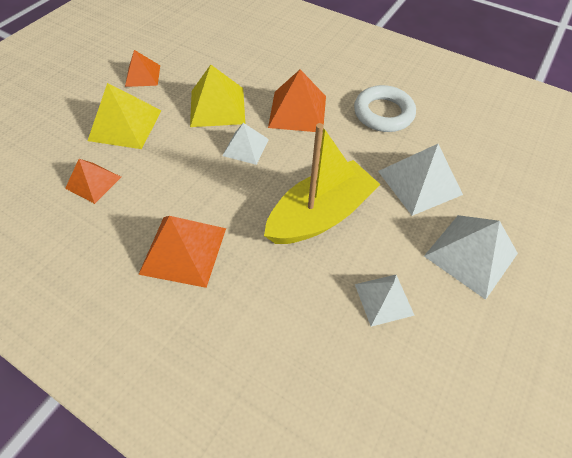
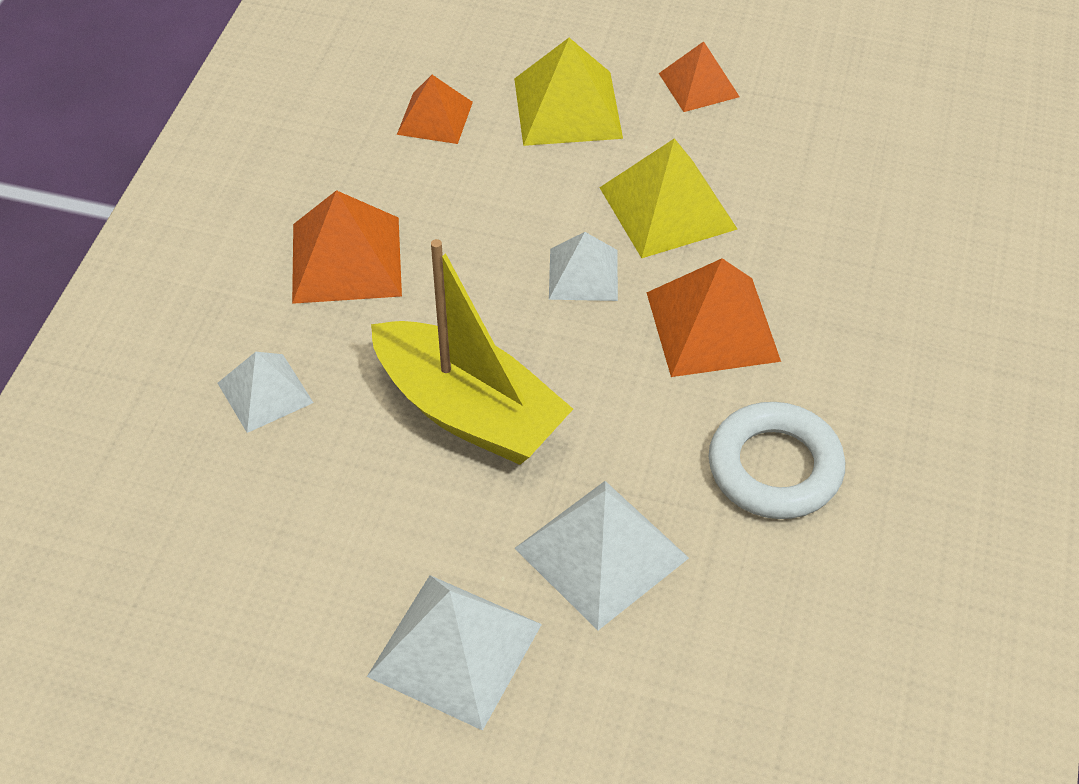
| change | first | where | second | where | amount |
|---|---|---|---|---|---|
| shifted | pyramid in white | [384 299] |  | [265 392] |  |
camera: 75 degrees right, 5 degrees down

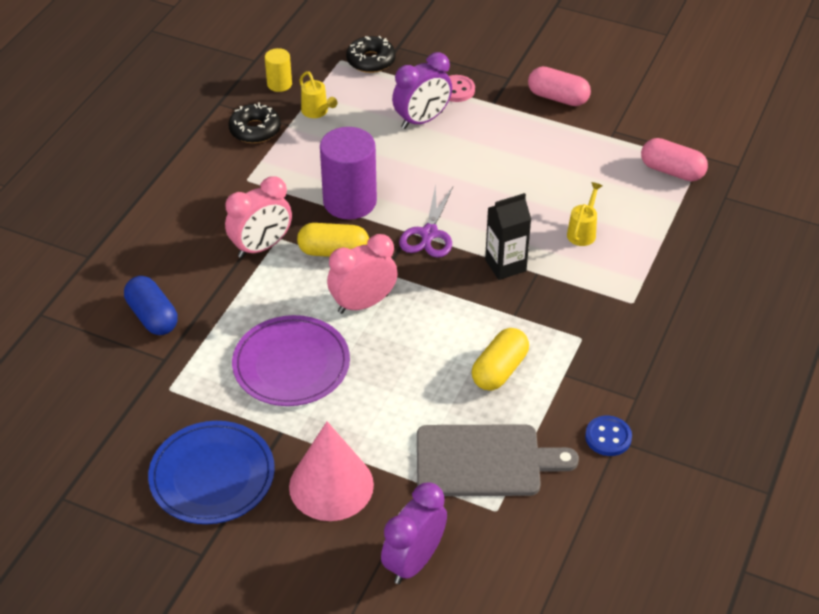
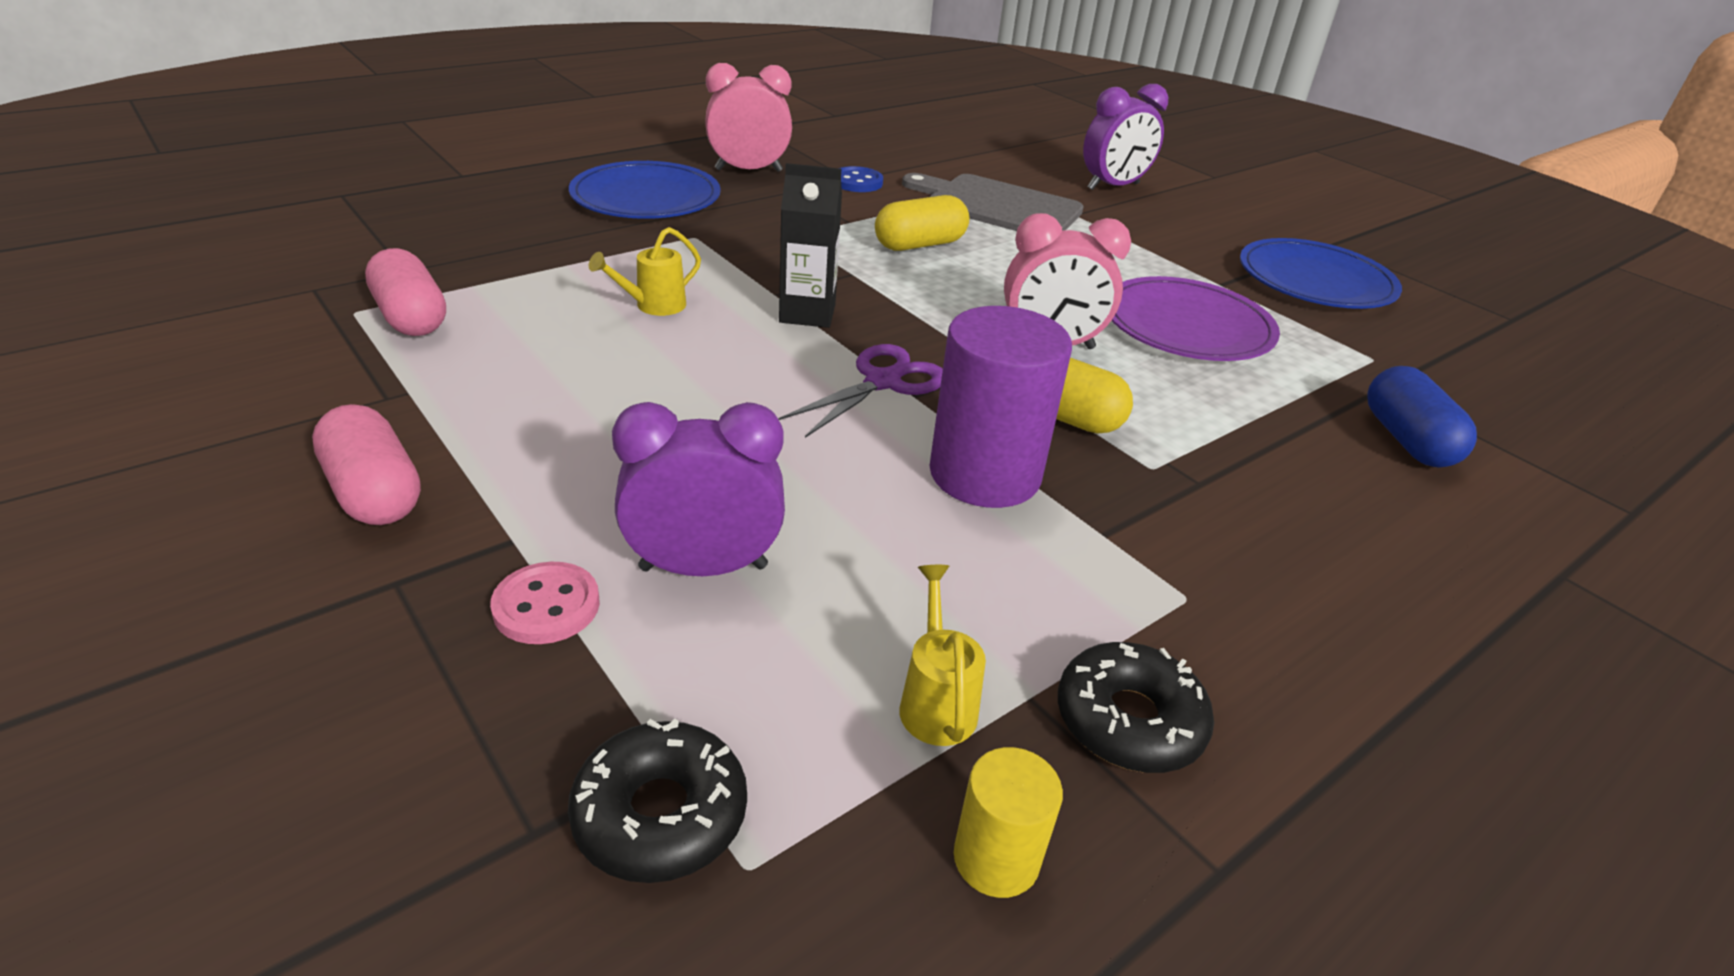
| change | first | where | second | where | amount |
|---|---|---|---|---|---|
| shifted | clock in pink | [261 247] |  | [748 170] |  |
| gone | cone in pink | [331 485] |  |  |  |
| new |  |  | plate in blue | [646 197] |  |
camera: 155 degrees left, 10 degrees down

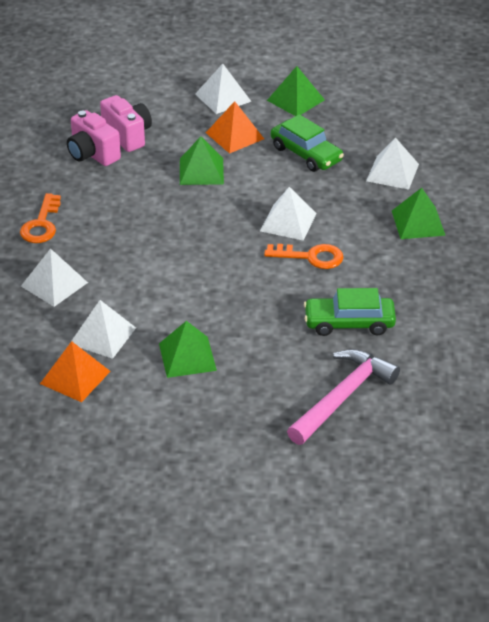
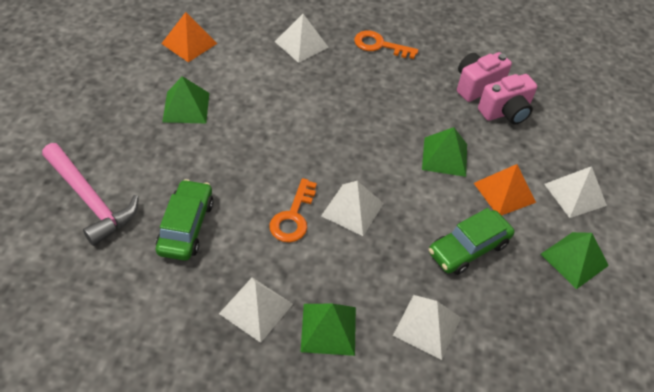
| change | first | where | second | where | amount |
|---|---|---|---|---|---|
| shifted | pyramid in white | [102 335] |  | [256 308] |  |
camera: 95 degrees right, 10 degrees up

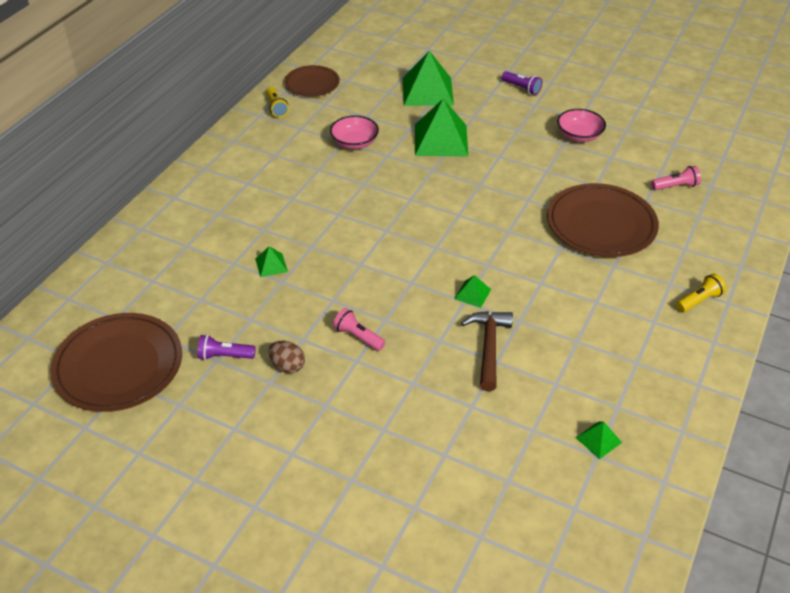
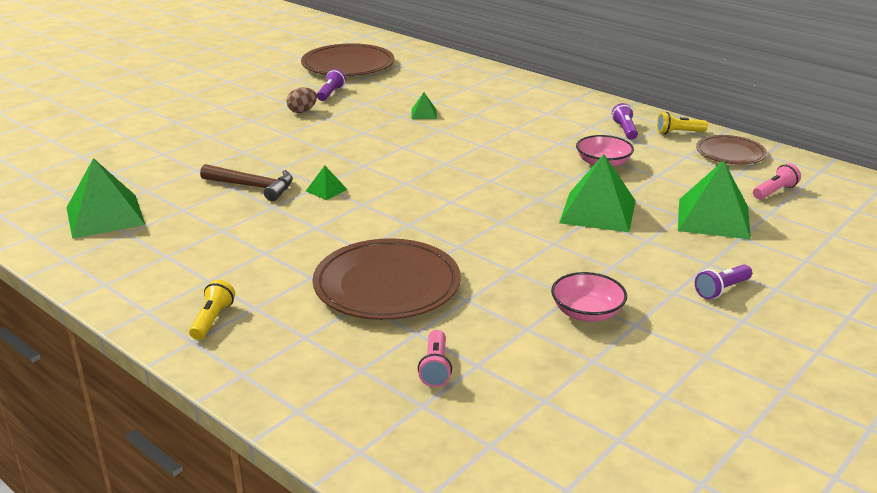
| change | first | where | second | where | amount |
|---|---|---|---|---|---|
| shifted | flashlight in pink | [358 337] |  | [774 192] |  |
| scaled | pyramid in green | [598 440] |  | [105 216] | x2.19 |
| rotated | flashlight in yellow | [699 300] |  | [212 320] | 150 degrees counterclockwise |
| new |  |  | flashlight in purple | [625 130] |  |
camera: 105 degrees right, 15 degrees down

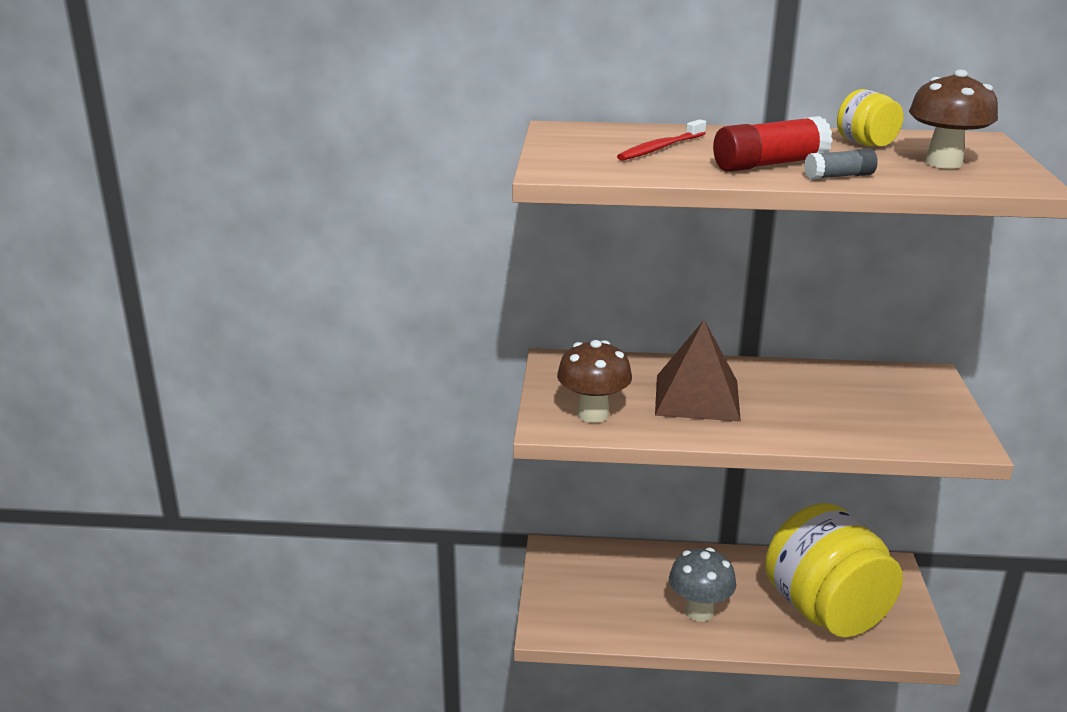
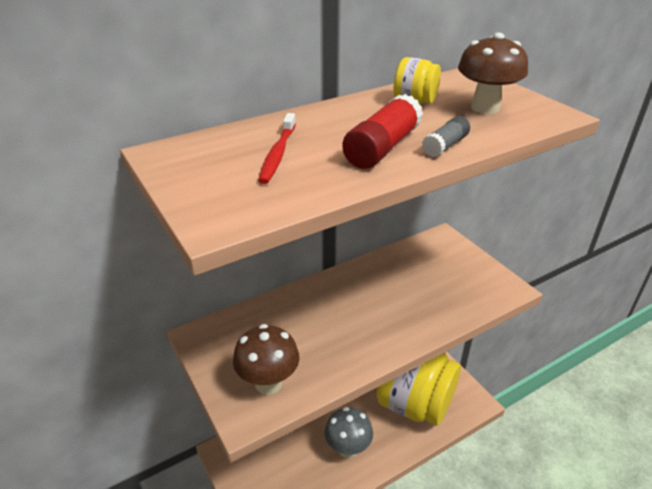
| change | first | where | second | where | amount |
|---|---|---|---|---|---|
| gone | pyramid in brown | [697 397] |  |  |  |
camera: 35 degrees left, 10 degrees up

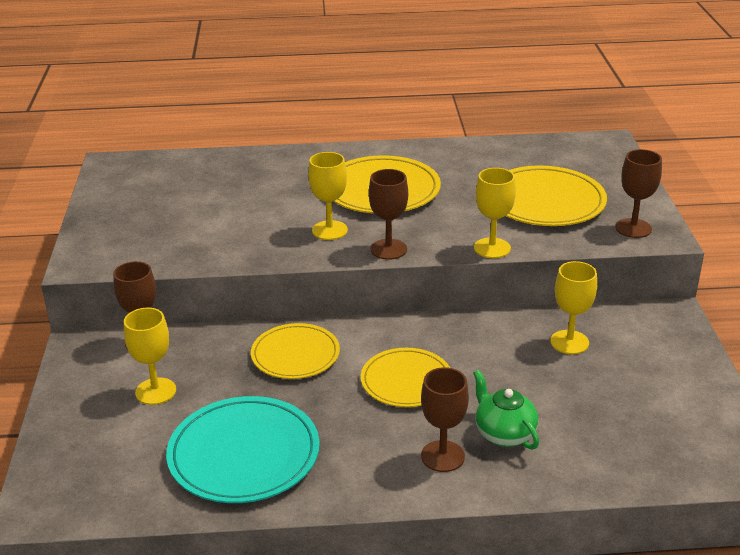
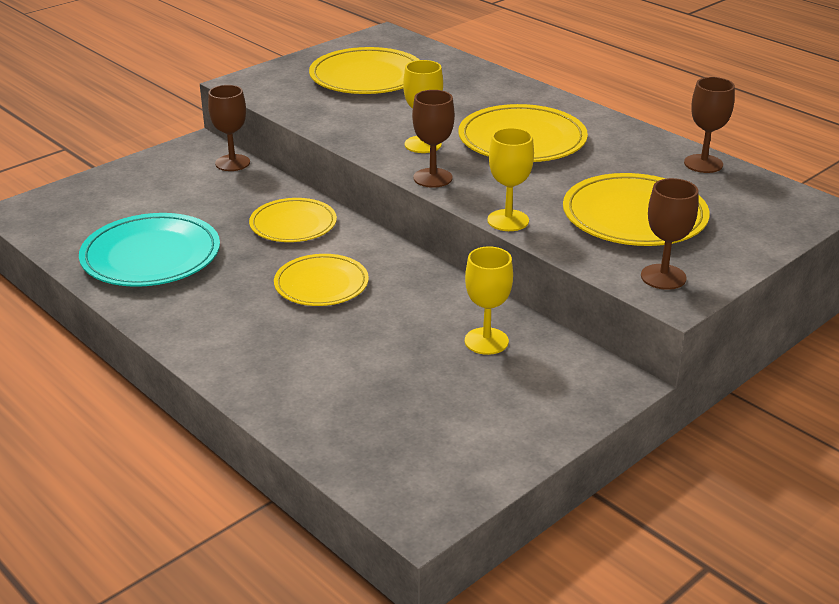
| change | first | where | second | where | amount |
|---|---|---|---|---|---|
| gone | goblet in yellow | [155 391] |  |  |  |
| shifted | goblet in brown | [442 456] |  | [703 164] |  |
| gone | teapot in green | [504 434] |  |  |  |
| new |  |  | plate in yellow | [367 77] |  |
camera: 50 degrees right, 0 degrees up

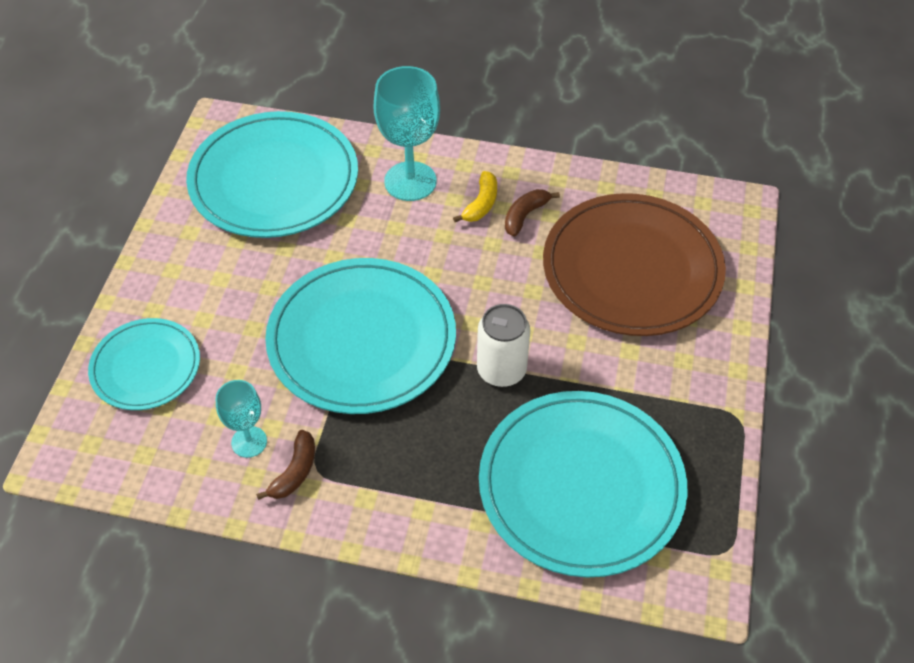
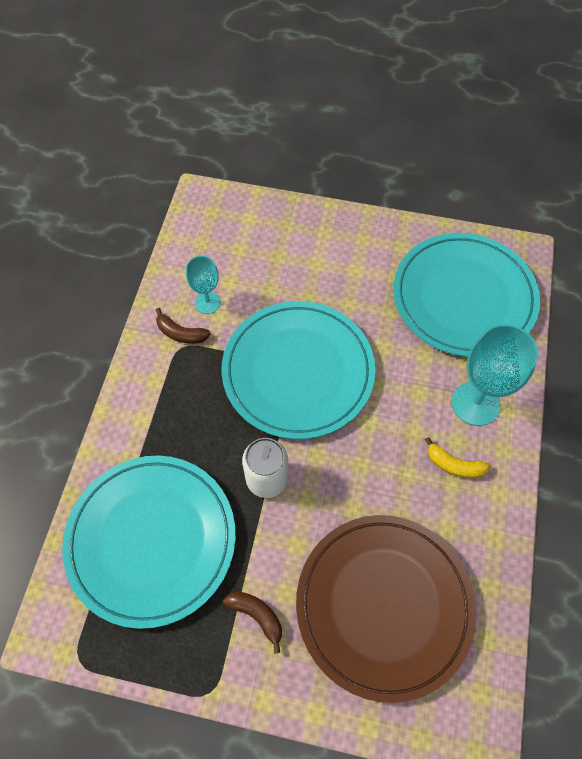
| change | first | where | second | where | amount |
|---|---|---|---|---|---|
| gone | plate in turquoise | [146 367] |  |  |  |
| shifted | banana in brown | [525 216] |  | [257 615] |  |
camera: 90 degrees right, 10 degrees up

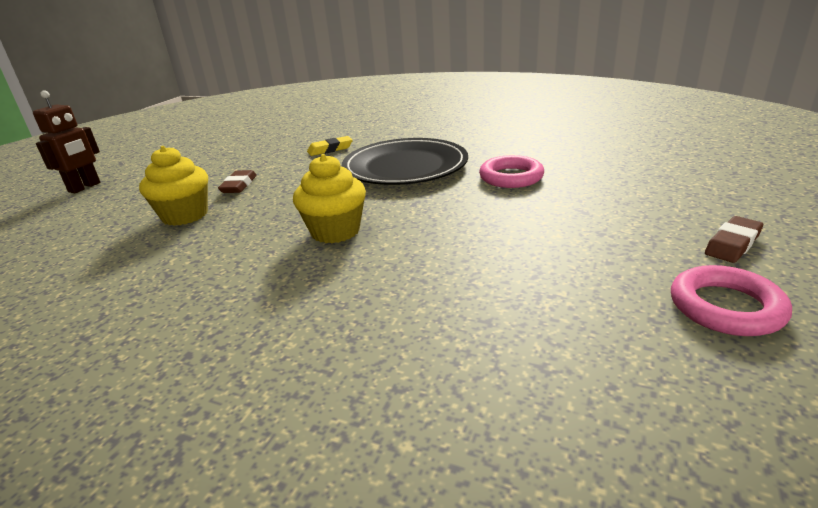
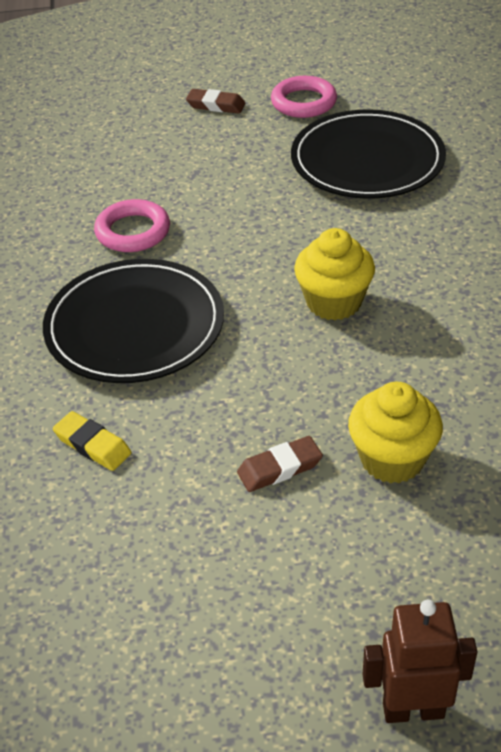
| change | first | where | second | where | amount |
|---|---|---|---|---|---|
| new |  |  | plate in black | [367 160] |  |
camera: 120 degrees left, 15 degrees up

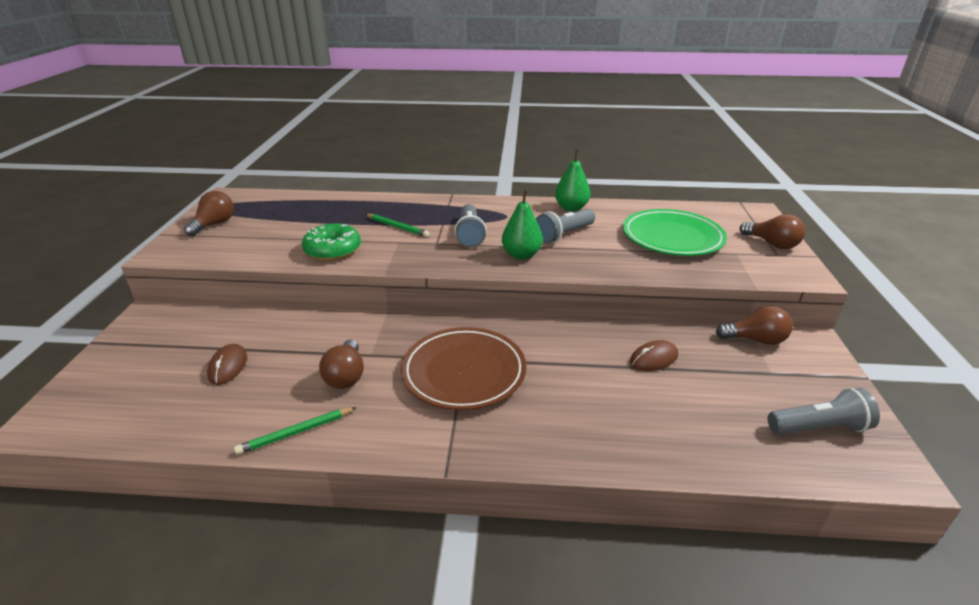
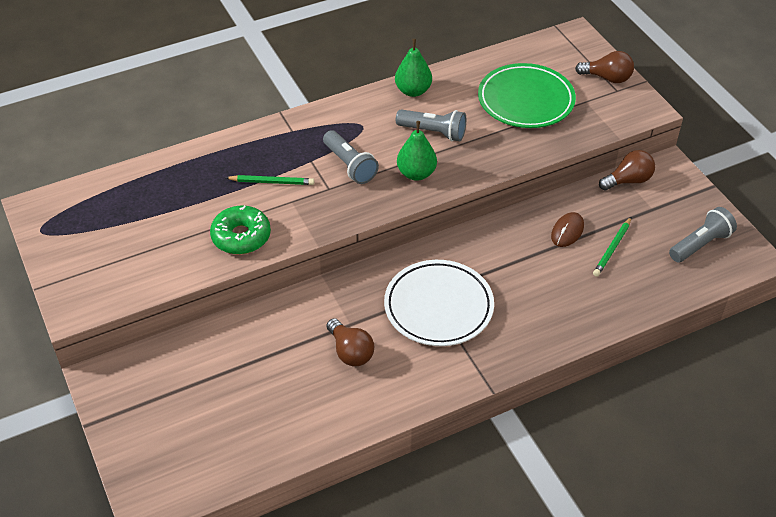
| change | first | where | second | where | amount |
|---|---|---|---|---|---|
| gone | light bulb in brown | [214 224] |  |  |  |
| gone | mouse in brown | [228 366] |  |  |  |
| shifted | pencil in green | [296 432] |  | [612 249] |  |
| repainted | plate in brown | [464 372] | plate in white | [438 307] |  |
| rotated | flashlight in grey | [564 235] |  | [433 132] | 90 degrees counterclockwise |
camera: 30 degrees left, 15 degrees up

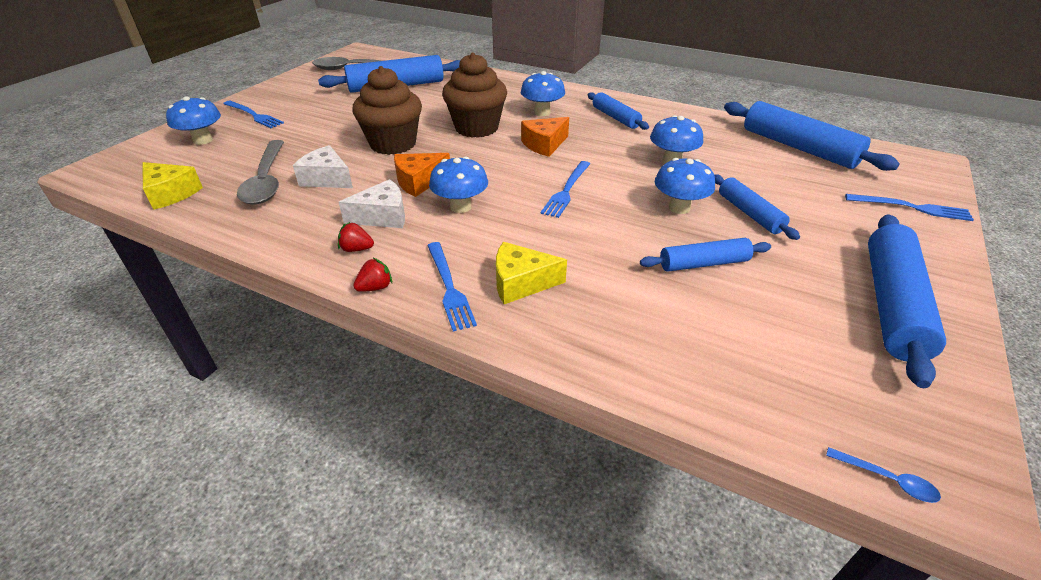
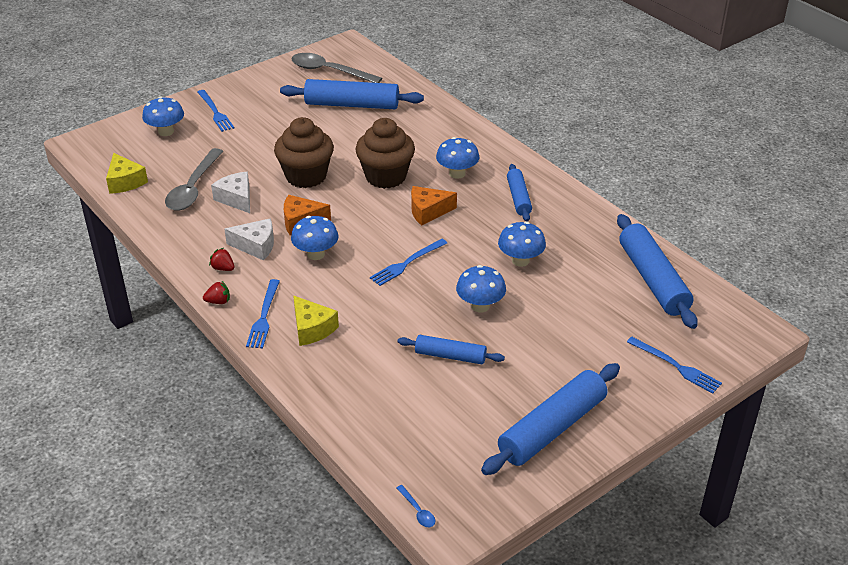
| change | first | where | second | where | amount |
|---|---|---|---|---|---|
| rotated | cheese in yellow | [521 283] |  | [312 328] | 150 degrees counterclockwise |
| gone | rolling pin in blue | [749 213] |  |  |  |
camera: 25 degrees right, 0 degrees up

